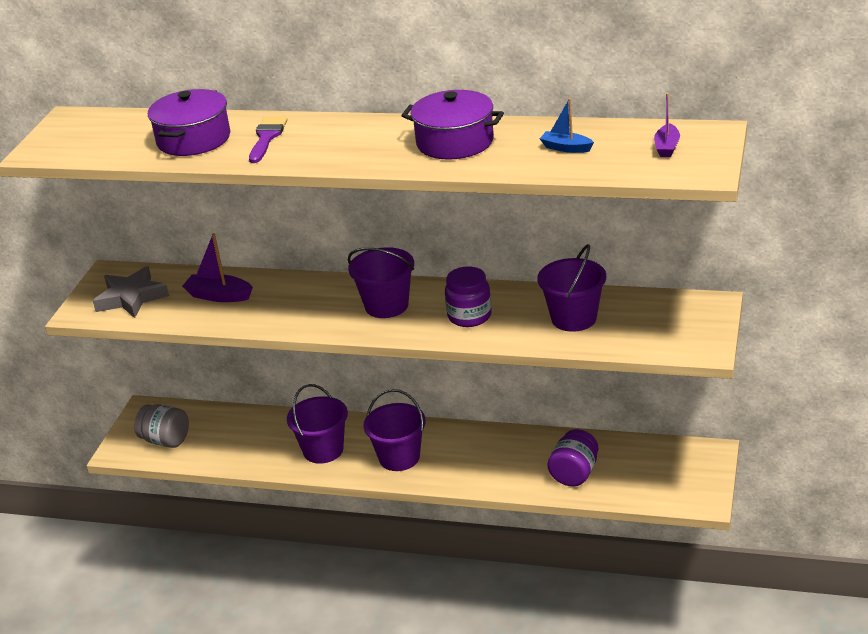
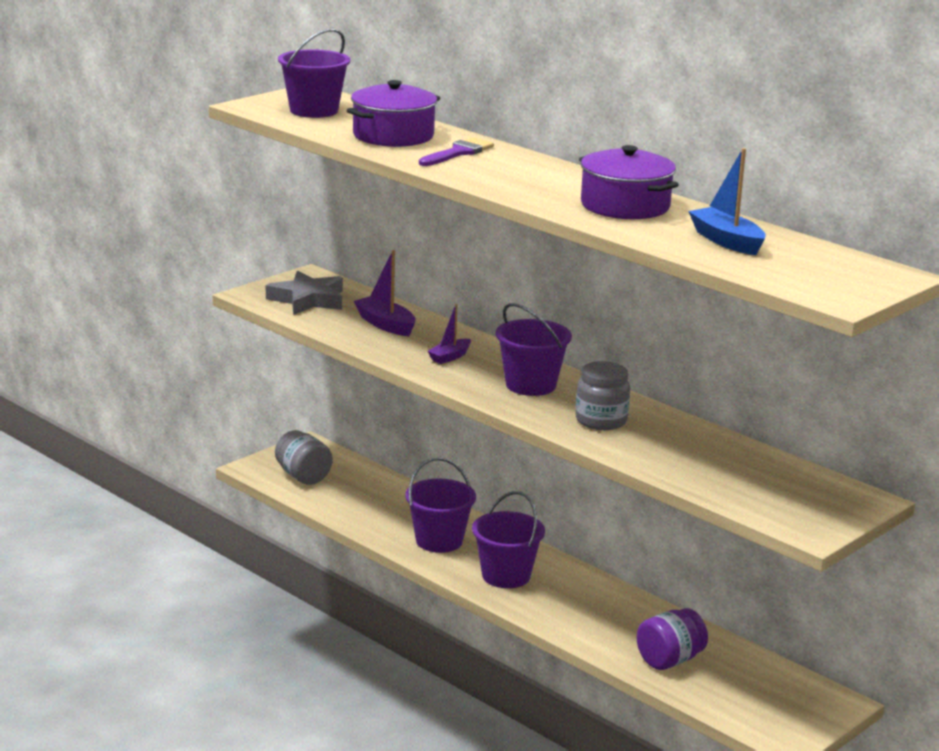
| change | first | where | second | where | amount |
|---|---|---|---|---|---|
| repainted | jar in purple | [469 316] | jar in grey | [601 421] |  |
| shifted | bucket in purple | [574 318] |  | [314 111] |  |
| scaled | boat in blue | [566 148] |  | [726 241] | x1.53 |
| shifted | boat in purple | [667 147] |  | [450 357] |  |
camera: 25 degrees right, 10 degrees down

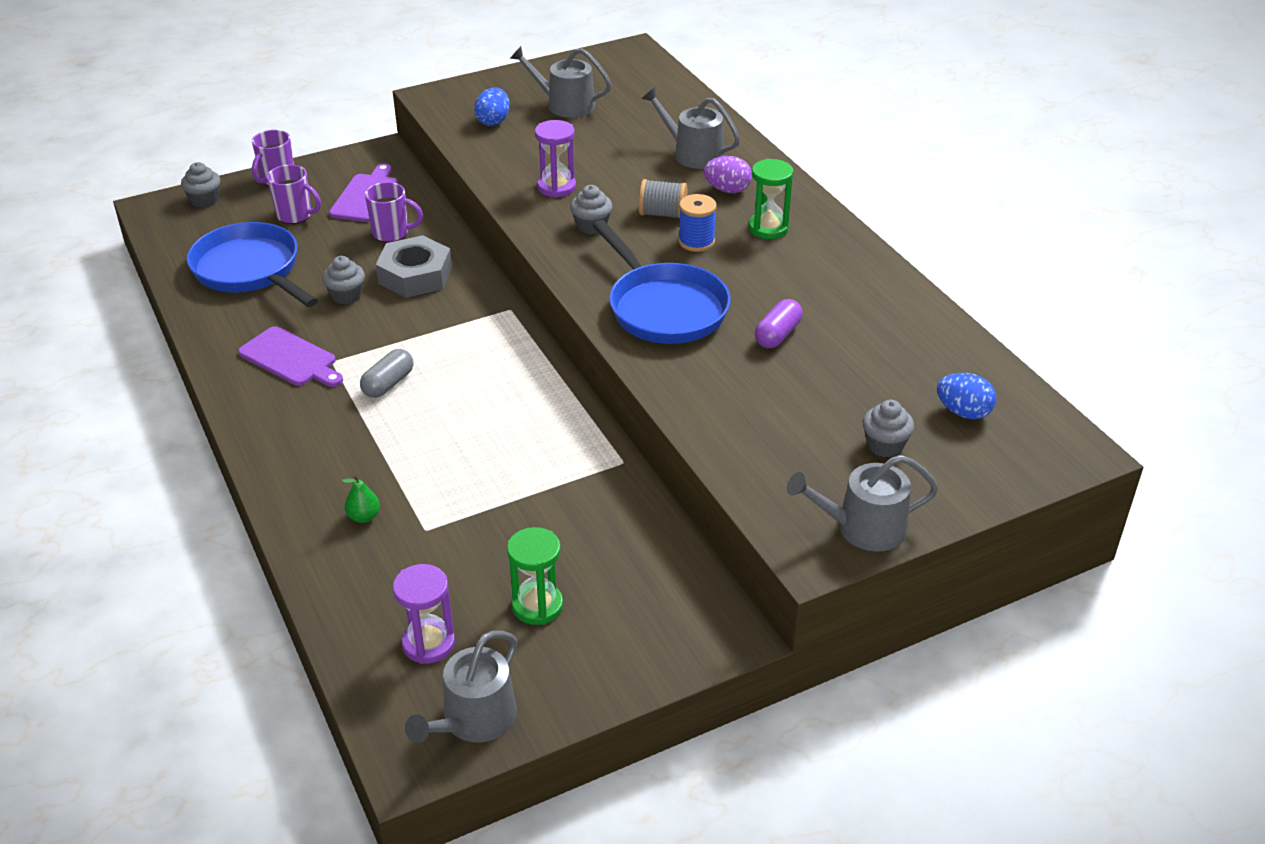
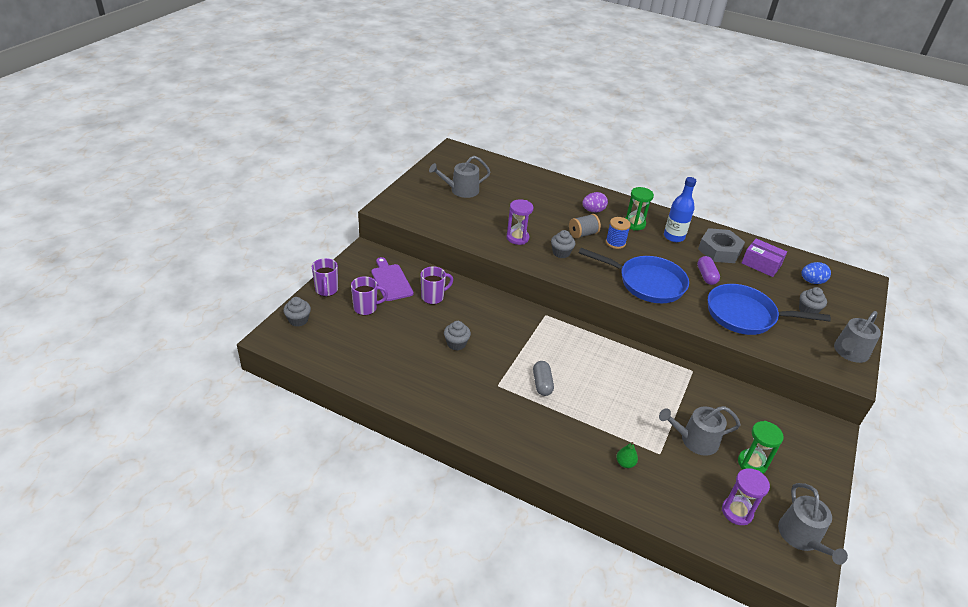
| change | first | where | second | where | amount |
|---|---|---|---|---|---|
| shifted | pan in blue | [250 270] |  | [745 315] |  |
| gone | cutting board in purple | [291 358] |  |  |  |
| shifted | nut in grey | [415 275] |  | [719 250] |  |
| gone | egg in blue | [493 121] |  |  |  |
| shifted | watering can in grey | [693 153] |  | [694 440] |  |
| new |  |  | bottle in blue | [674 237] |  |
| new |  |  | box in purple | [761 264] |  |
camera: 40 degrees left, 0 degrees up

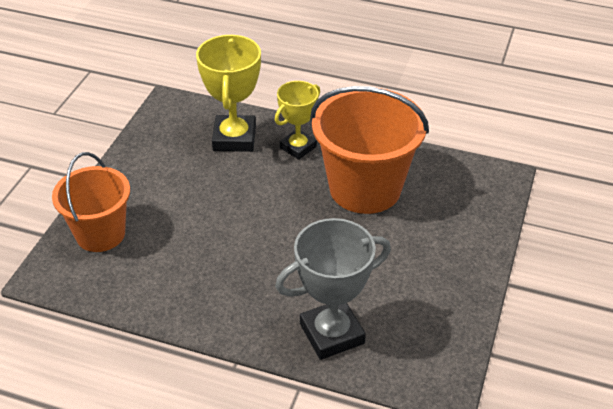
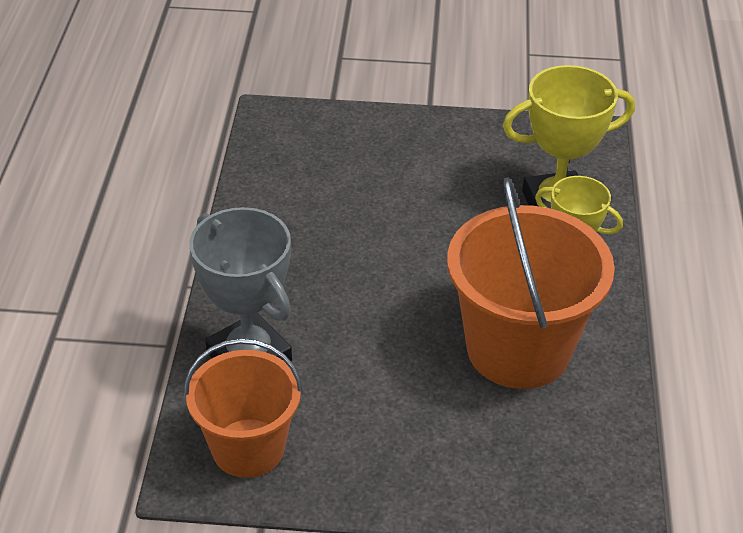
| change | first | where | second | where | amount |
|---|---|---|---|---|---|
| shifted | bucket in orange | [100 234] |  | [248 448] |  |
camera: 75 degrees right, 0 degrees up

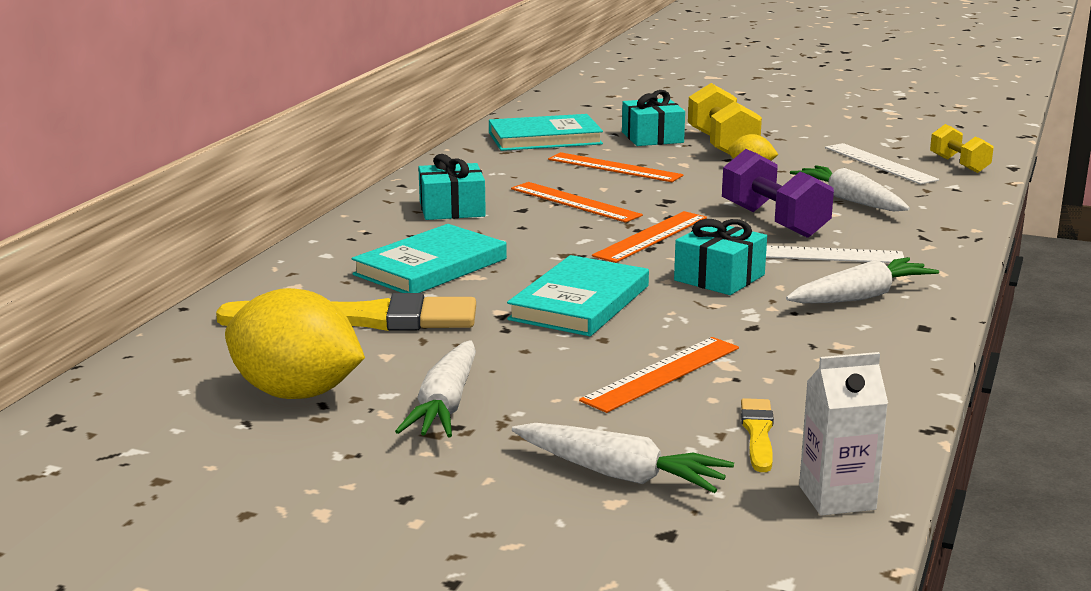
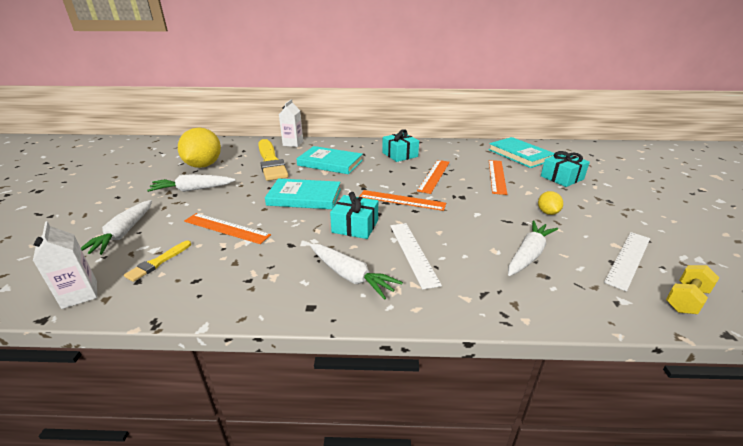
| change | first | where | second | where | amount |
|---|---|---|---|---|---|
| gone | dumbbell in yellow | [722 145] |  |  |  |
| gone | dumbbell in purple | [774 222] |  |  |  |
| rotated | brush in yellow | [758 433] |  | [158 262] | 135 degrees clockwise |
| new |  |  | carton in white | [293 143] |  |
camera: 70 degrees right, 10 degrees up

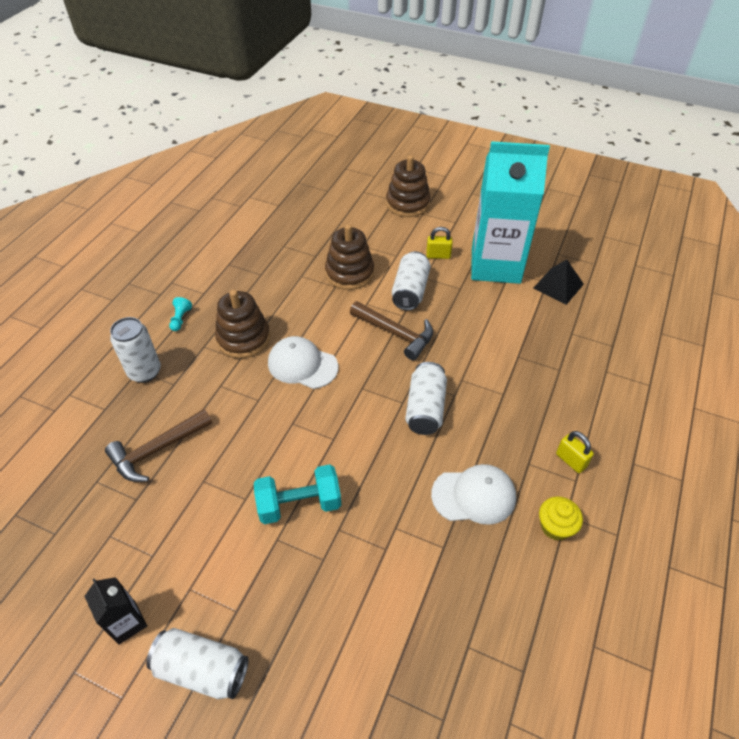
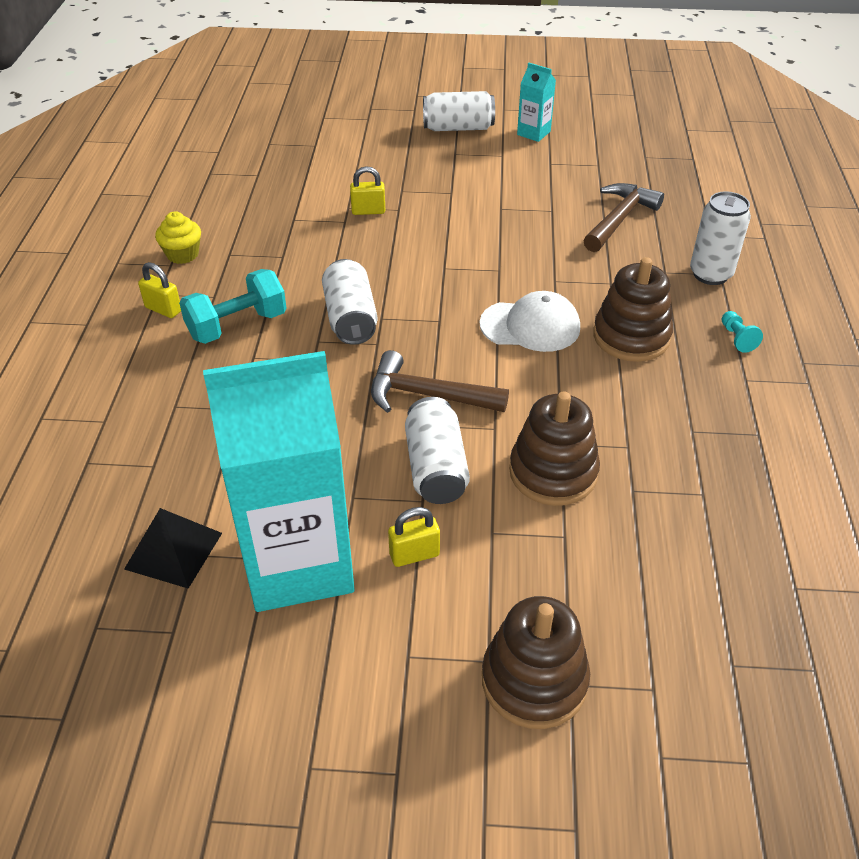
| change | first | where | second | where | amount |
|---|---|---|---|---|---|
| repainted | carton in black | [127 623] | carton in turquoise | [533 133] |  |
| shifted | dumbbell in turquoise | [299 504] |  | [237 325] |  |
| gone | cap in white | [474 496] |  |  |  |
| new |  |  | padlock in yellow | [368 211] |  |
camera: 160 degrees right, 5 degrees down

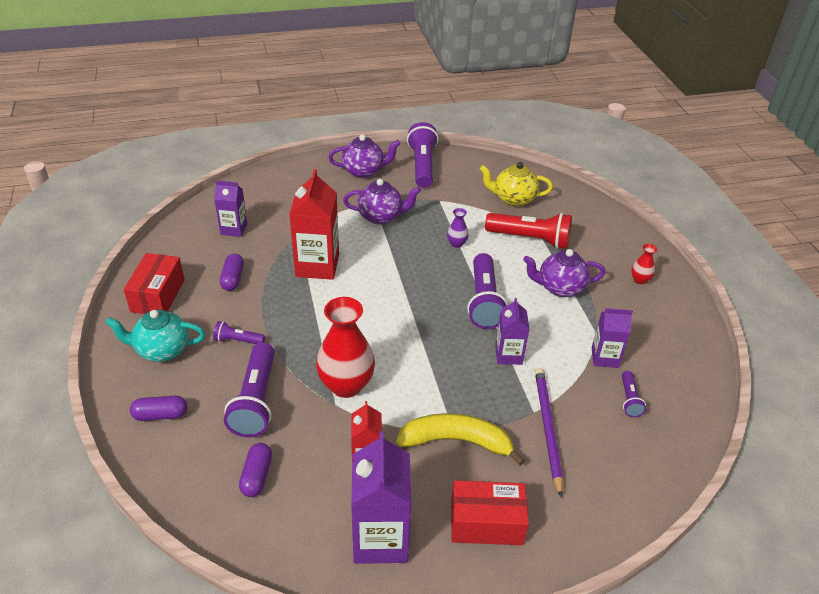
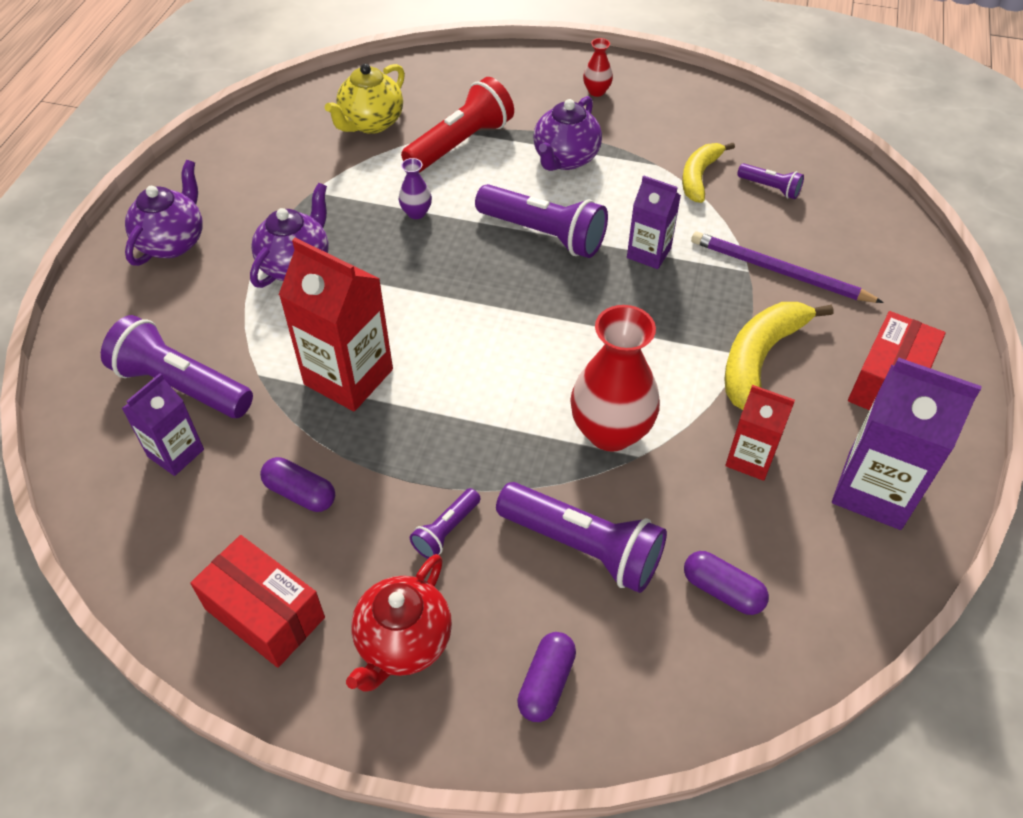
| change | first | where | second | where | amount |
|---|---|---|---|---|---|
| repainted | teapot in turquoise | [162 350] | teapot in red | [403 642] |  |
| shifted | flashlight in purple | [422 165] |  | [181 386] |  |
| swapped | carton in purple | [605 357] | banana in yellow | [699 176] |  |
camera: 60 degrees left, 10 degrees up

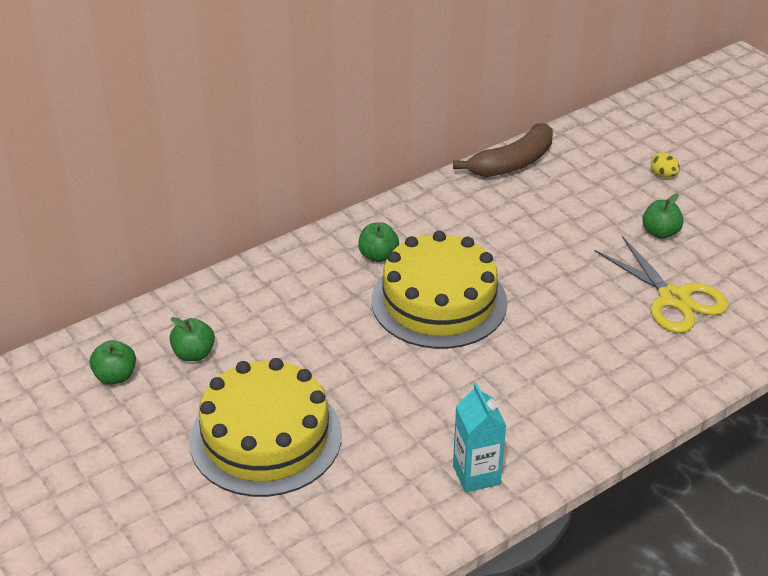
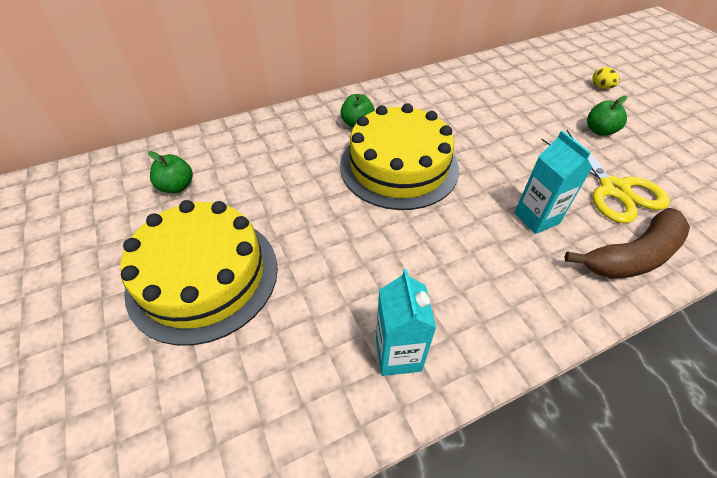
| change | first | where | second | where | amount |
|---|---|---|---|---|---|
| gone | apple in green | [115 376] |  |  |  |
| shifted | banana in brown | [512 163] |  | [632 256] |  |
| new |  |  | carton in turquoise | [536 218] |  |
camera: 10 degrees right, 10 degrees up

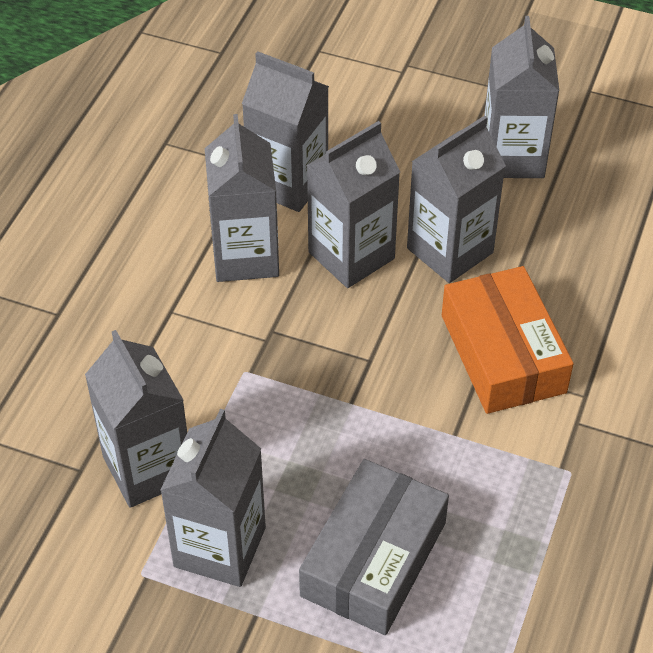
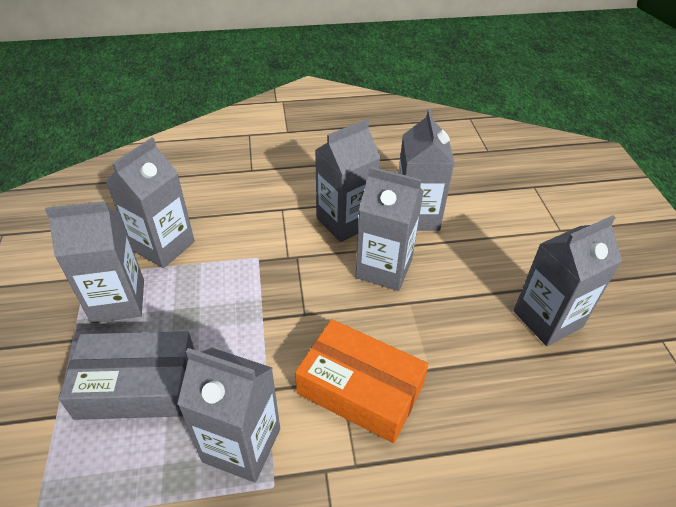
| change | first | where | second | where | amount |
|---|---|---|---|---|---|
| shifted | carton in grey | [450 250] |  | [242 445] |  |
| rotated | box in orange | [503 353] |  | [360 389] | 75 degrees clockwise |
camera: 60 degrees right, 5 degrees down

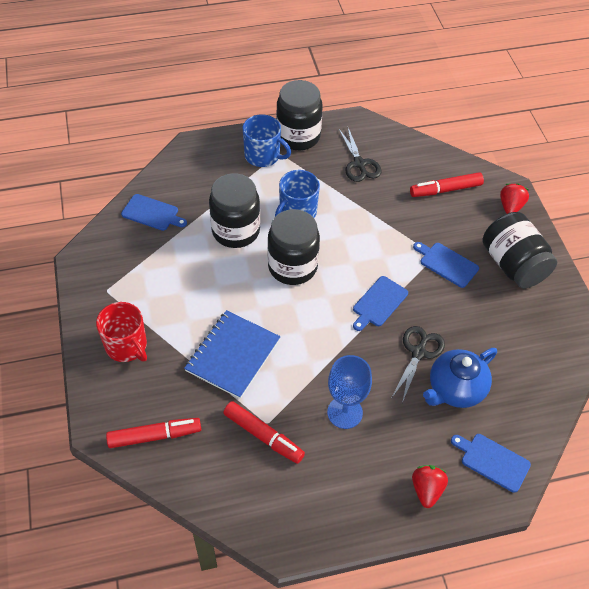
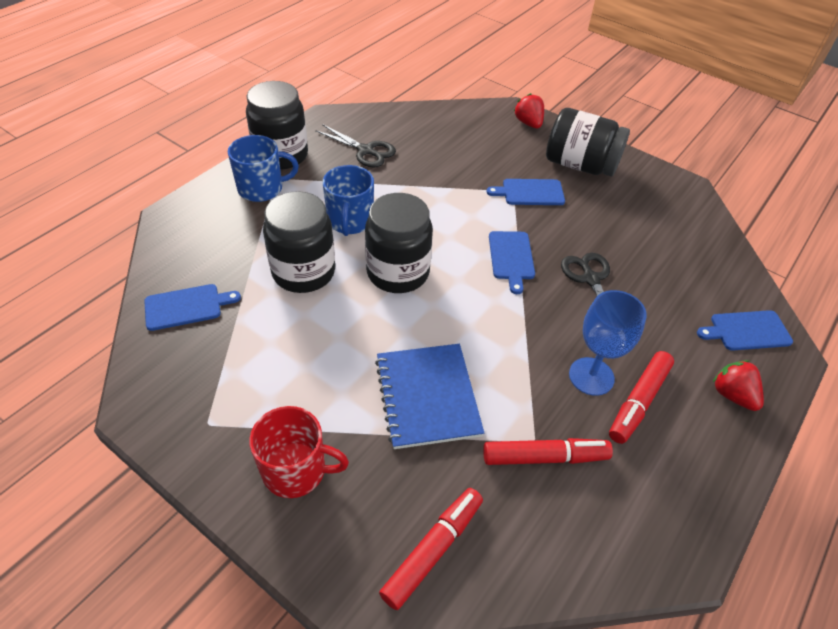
| change | first | where | second | where | amount |
|---|---|---|---|---|---|
| shifted | marker in red | [445 190] |  | [638 402] |  |
| gone | teapot in blue | [455 389] |  |  |  |
camera: 40 degrees left, 5 degrees down

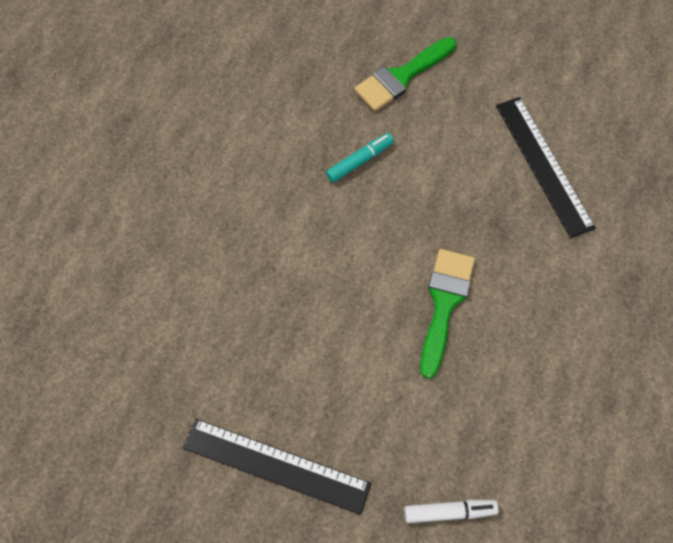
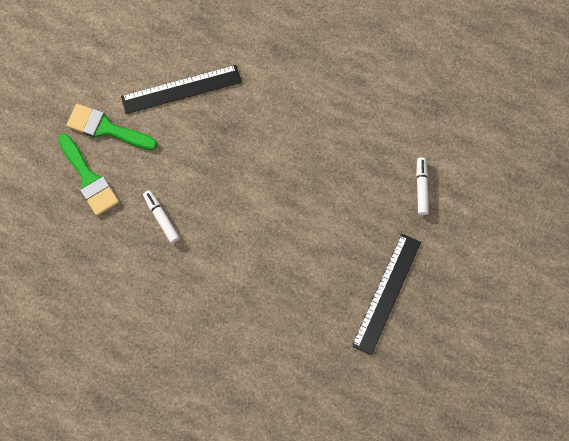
| change | first | where | second | where | amount |
|---|---|---|---|---|---|
| repainted | marker in turquoise | [360 161] | marker in white | [161 218] |  |
| shifted | brush in green | [444 303] |  | [106 128] |  |
camera: 85 degrees left, 5 degrees up

